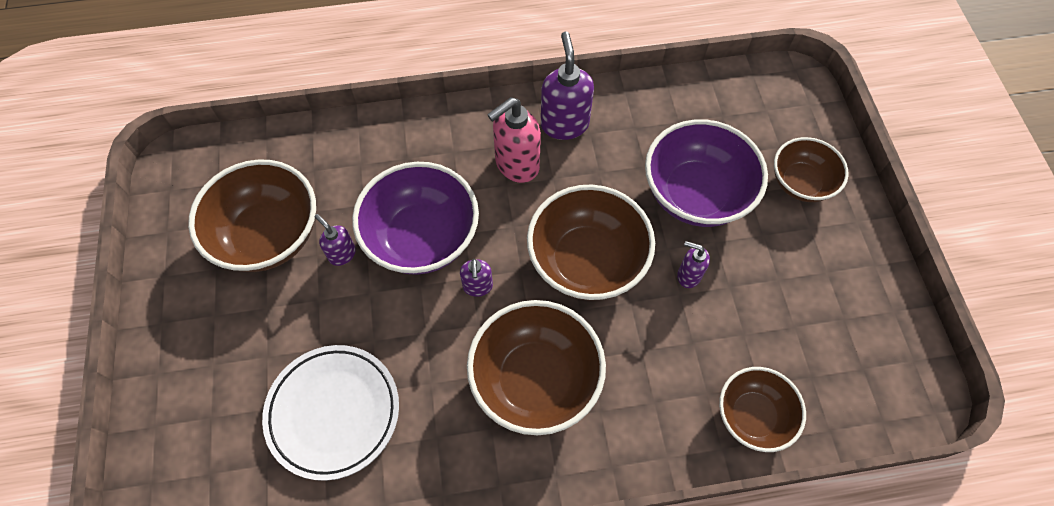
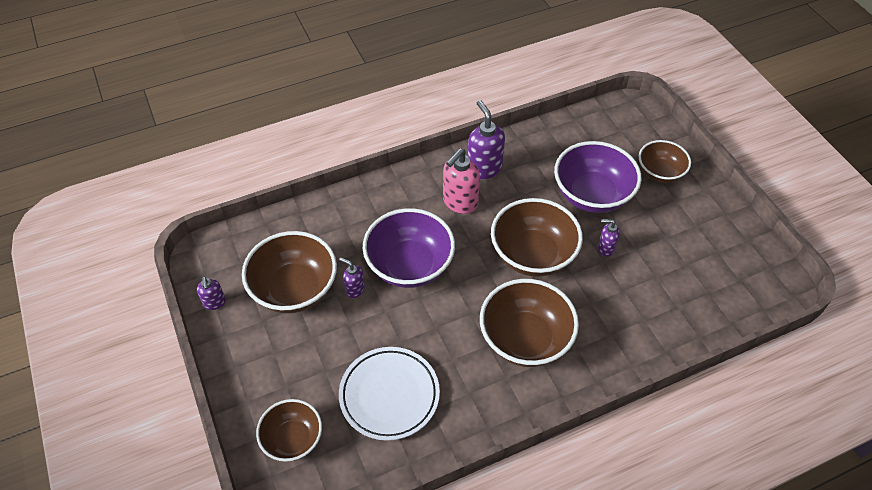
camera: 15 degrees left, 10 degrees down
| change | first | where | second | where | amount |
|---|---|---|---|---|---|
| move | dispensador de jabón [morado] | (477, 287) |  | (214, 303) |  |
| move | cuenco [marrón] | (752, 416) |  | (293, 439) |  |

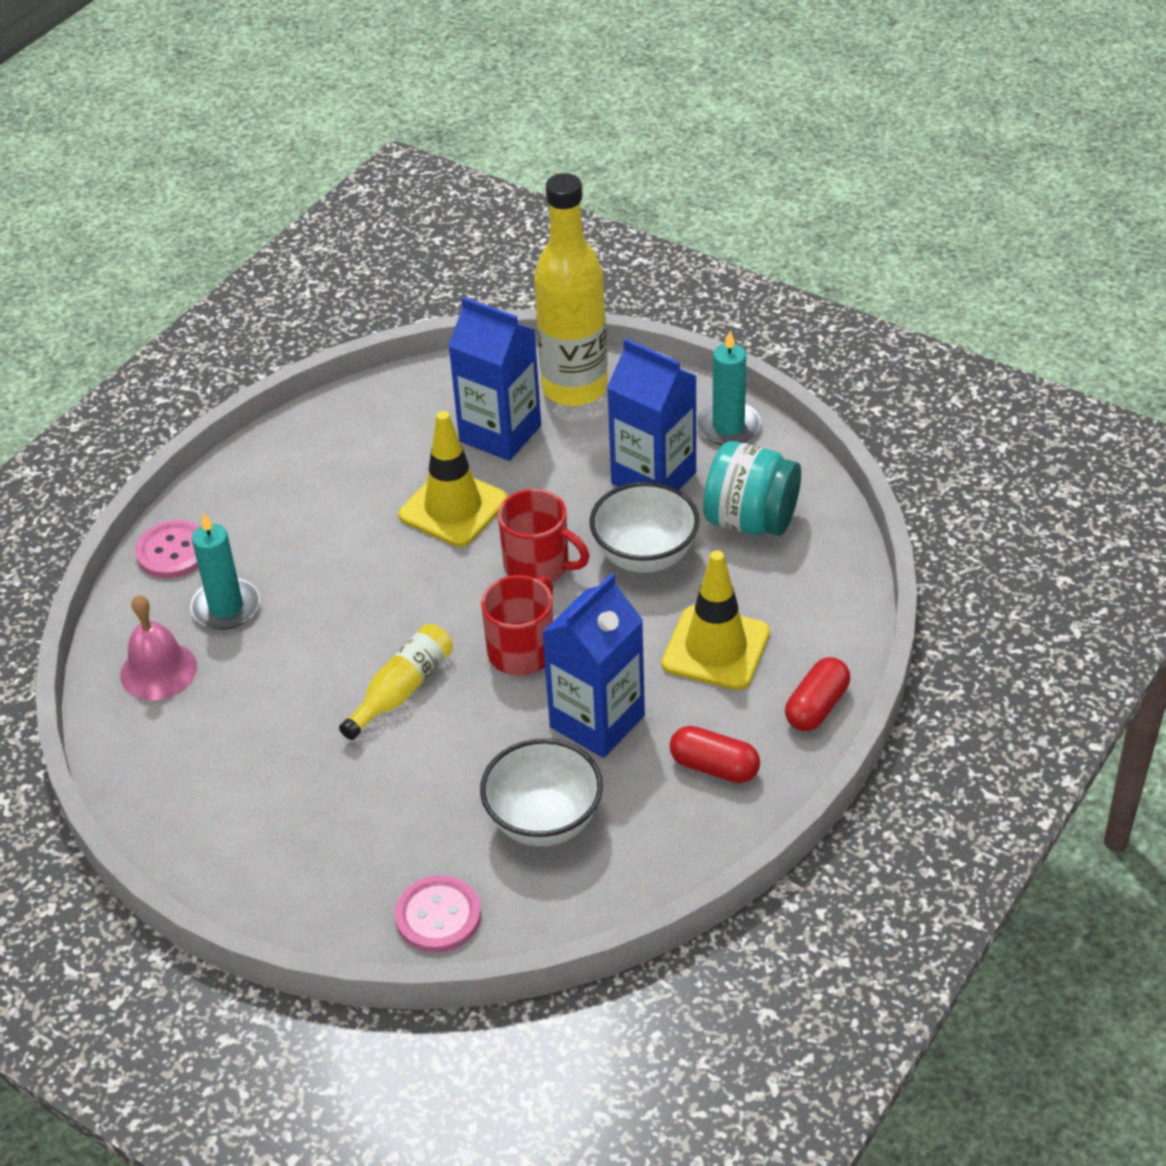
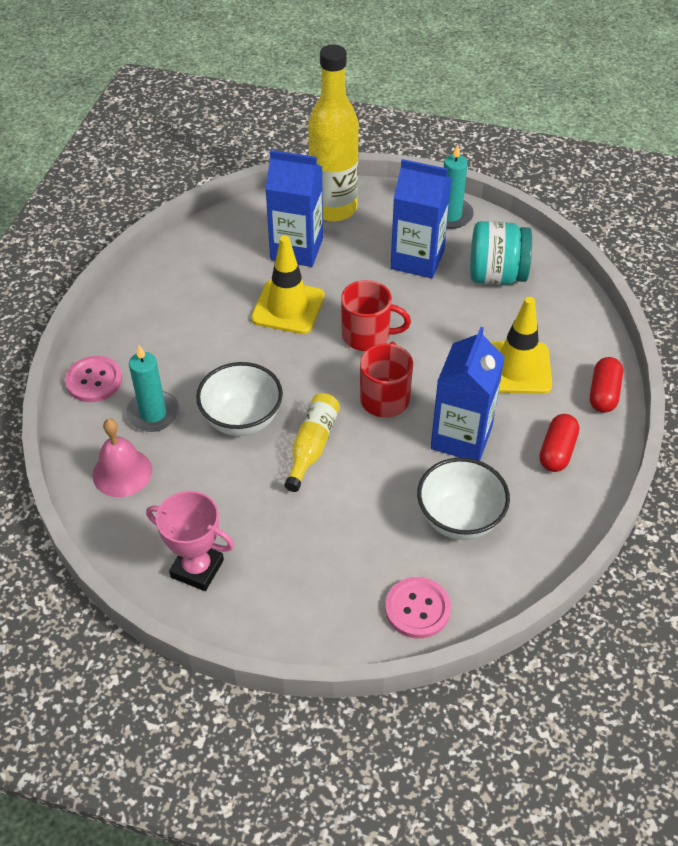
camera: 20 degrees left, 5 degrees up
| change | first | where | second | where | amount |
|---|---|---|---|---|---|
| insert |  |  | trofeo [rosa] | (197, 569) |  |
| move | cuenco [blanco] | (645, 556) |  | (242, 420) |  |
| rotate | cápsula [rojo] | (714, 767) |  | (557, 451) | 75 degrees counterclockwise |

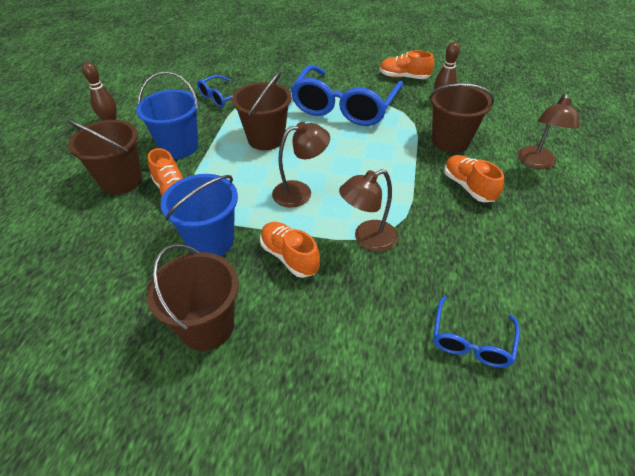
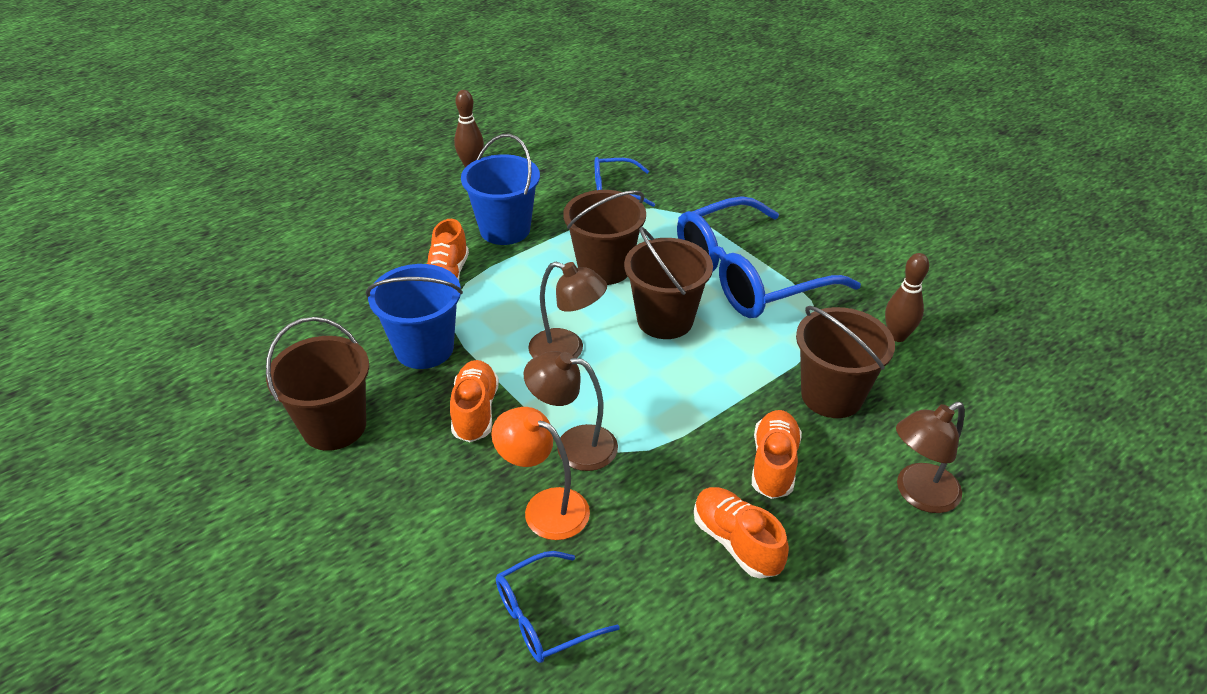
camera: 40 degrees right, 5 degrees down
| change | first | where | second | where | amount |
|---|---|---|---|---|---|
| insert |  |  | lámpara [naranja] | (545, 507) |  |
| move | balde [marrón] | (121, 180) |  | (665, 320) |  |
| move | zapato [naranja] | (404, 77) |  | (736, 542) |  |

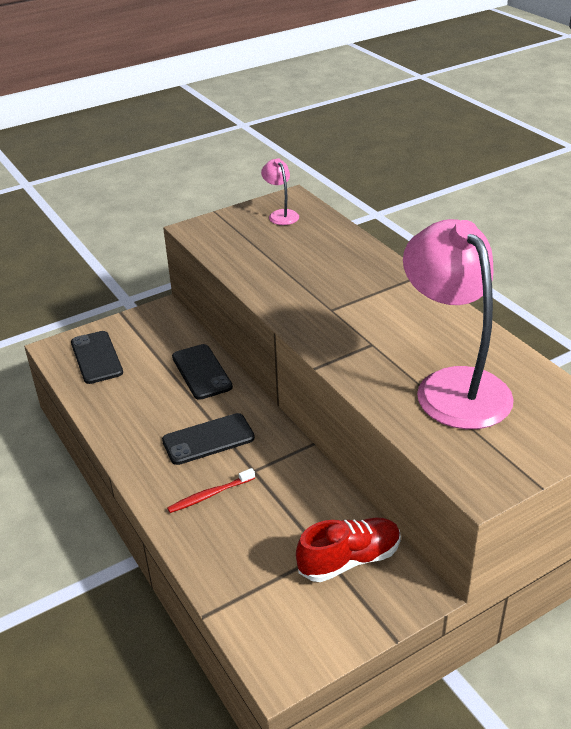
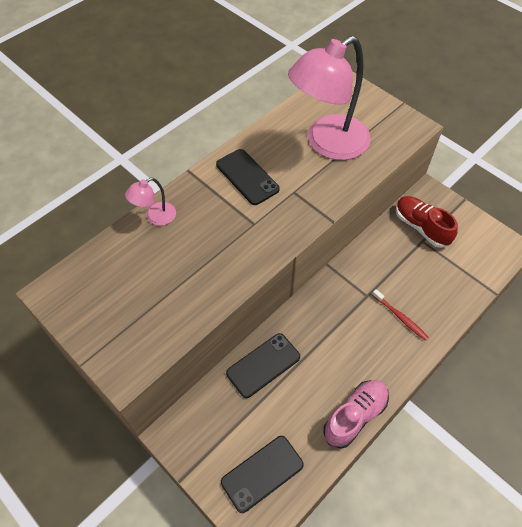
camera: 105 degrees left, 20 degrees up
| change | first | where | second | where | amount |
|---|---|---|---|---|---|
| insert |  |  | zapato [rosa] | (355, 416) |  |
| move | móvil [negro] | (208, 439) |  | (247, 177) |  |
| move | lámpara [rosa] | (281, 214) |  | (155, 217) |  |

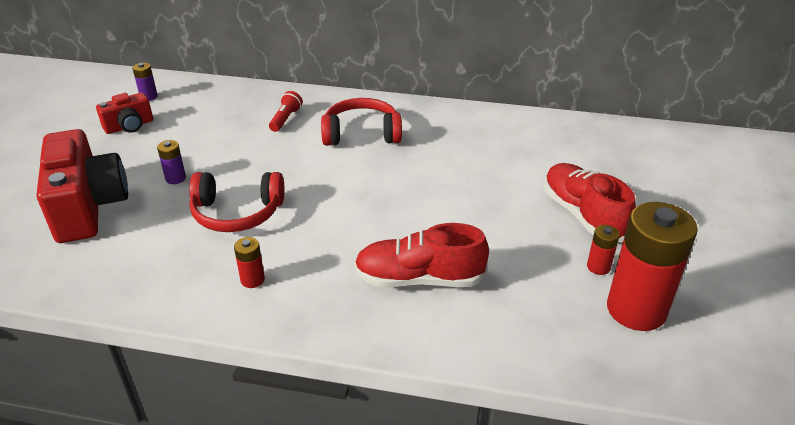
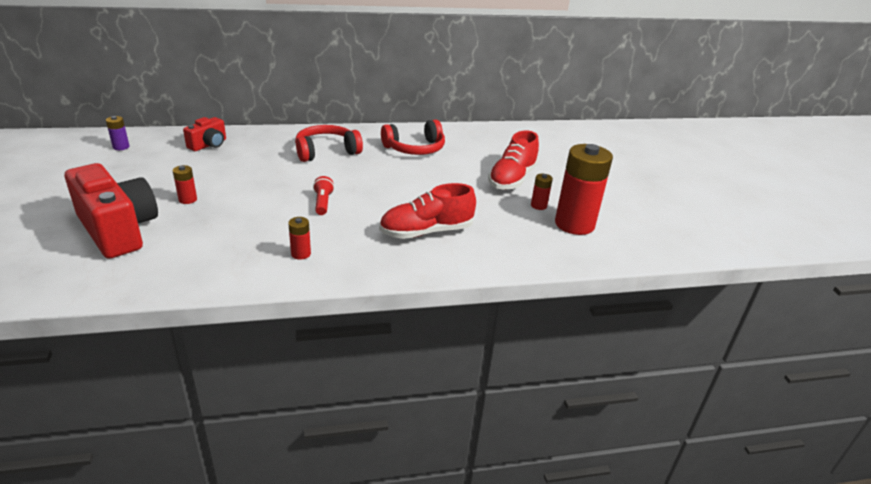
camera: 25 degrees left, 5 degrees down
| change | first | where | second | where | amount |
|---|---|---|---|---|---|
| move | cámara [rojo] | (129, 126) |  | (208, 145) |  |
| move | auriculares [rojo] | (237, 213) |  | (415, 148) |  |
| move | lámpara de mano [rojo] | (285, 119) |  | (323, 203) |  |
| recolor | pila [morado] | (175, 178) | pila [rojo] | (188, 199) |  |
| rotate | zapato [rojo] | (583, 215) |  | (512, 179) | 105 degrees counterclockwise |

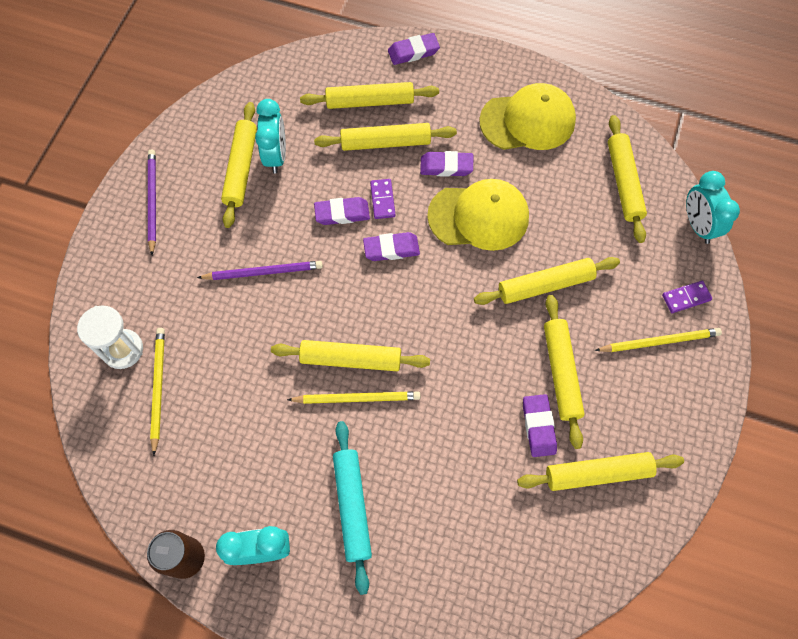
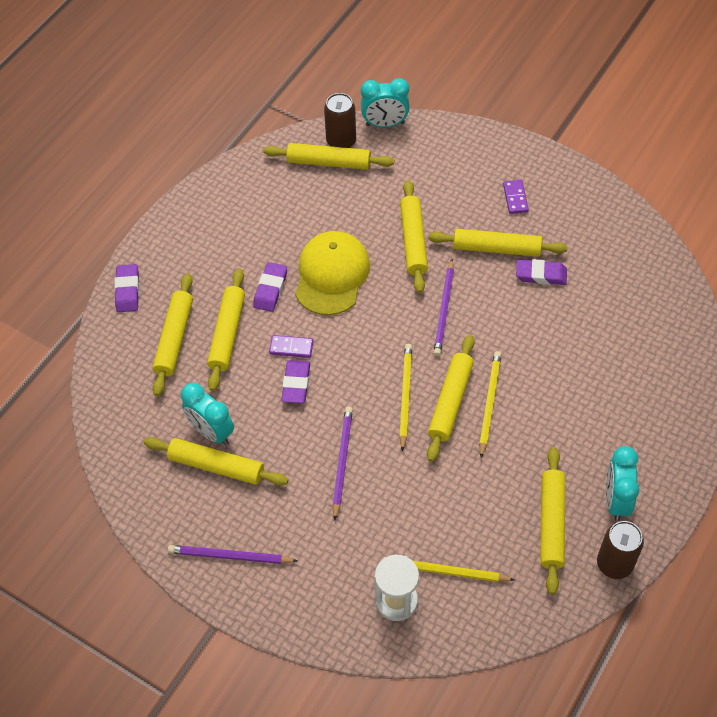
camera: 75 degrees left, 10 degrees down
| change | first | where | second | where | amount |
|---|---|---|---|---|---|
| delete | rodillo [turquesa] | (352, 506) |  |  |  |
| delete | goma de borrar [morado] | (391, 249) |  |  |  |
| delete | gorra [amarillo] | (528, 121) |  |  |  |
| insert |  |  | lata [marrón] | (341, 141) |  |
| insert |  |  | lápiz [morado] | (444, 310) |  |
| move | rodillo [amarillo] | (597, 473) |  | (551, 523) |  |
| move | lápiz [amarillo] | (659, 341) |  | (405, 396) |  |
| move | ficha de dominó [morado] | (686, 298) |  | (515, 198) |  |
| rotate | despertador [turquesa] | (276, 156) |  | (211, 432) | 150 degrees counterclockwise |

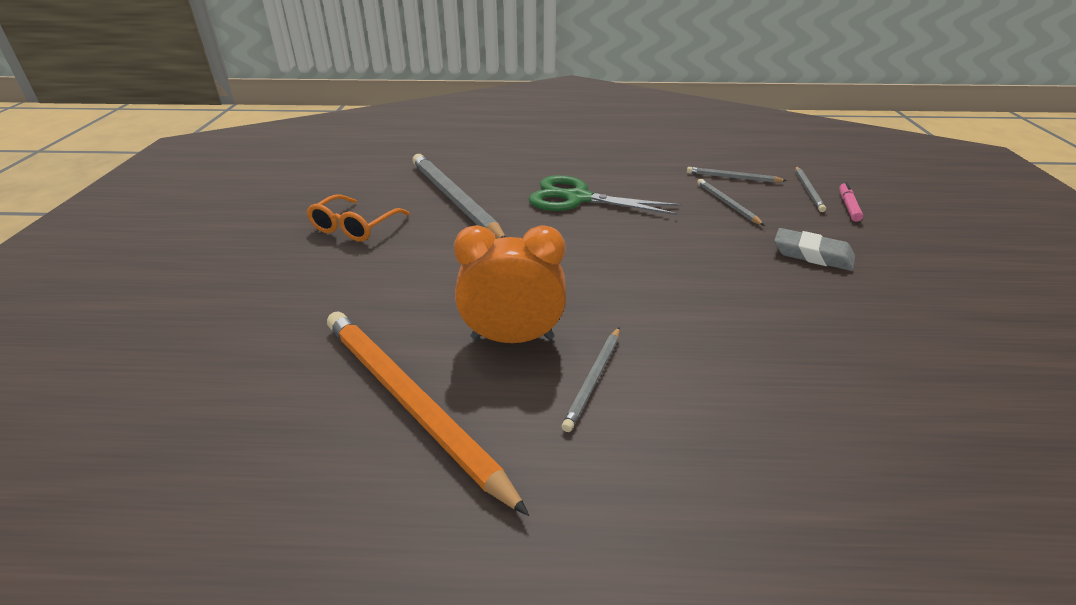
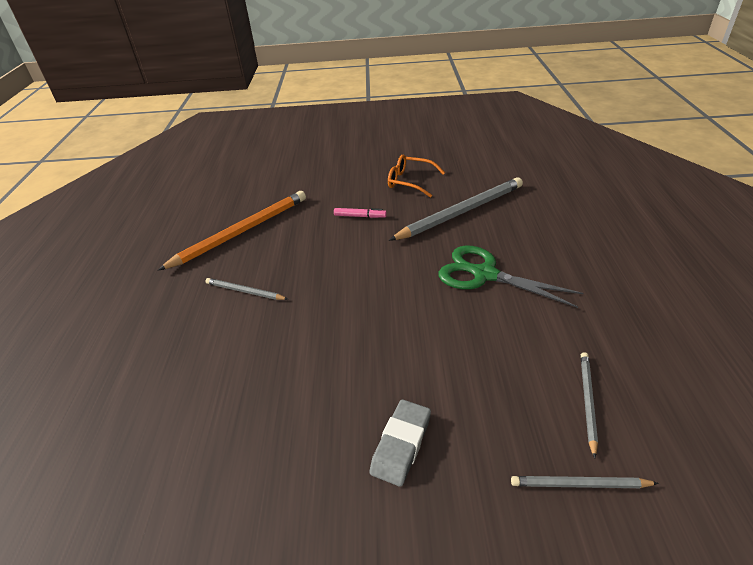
camera: 90 degrees right, 5 degrees up
| change | first | where | second | where | amount |
|---|---|---|---|---|---|
| delete | despertador [naranja] | (512, 338) |  |  |  |
| delete | lápiz [gris] | (727, 204) |  |  |  |
| move | rotulador [rosa] | (848, 206) |  | (360, 216) |  |
| rotate | tijeras [verde] | (577, 198) |  | (484, 274) | 75 degrees counterclockwise |

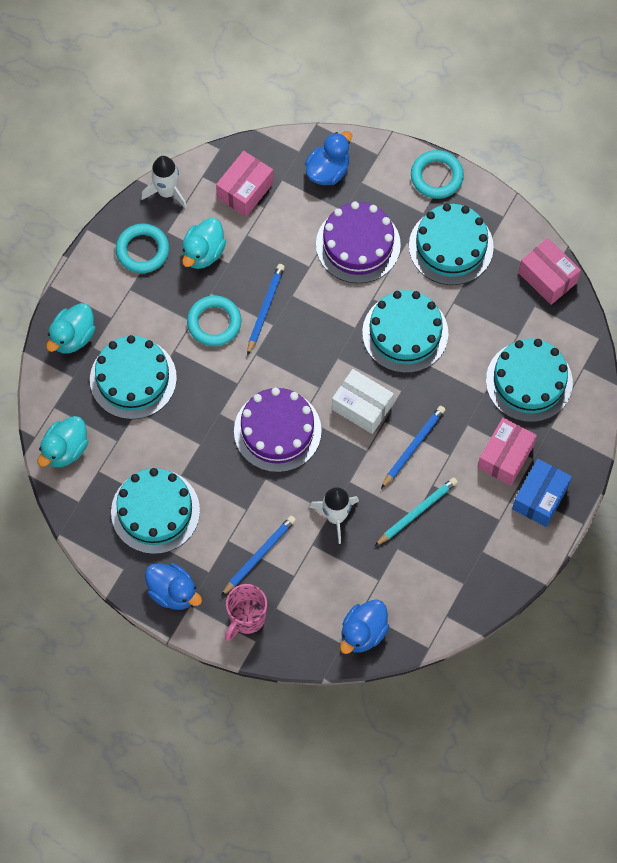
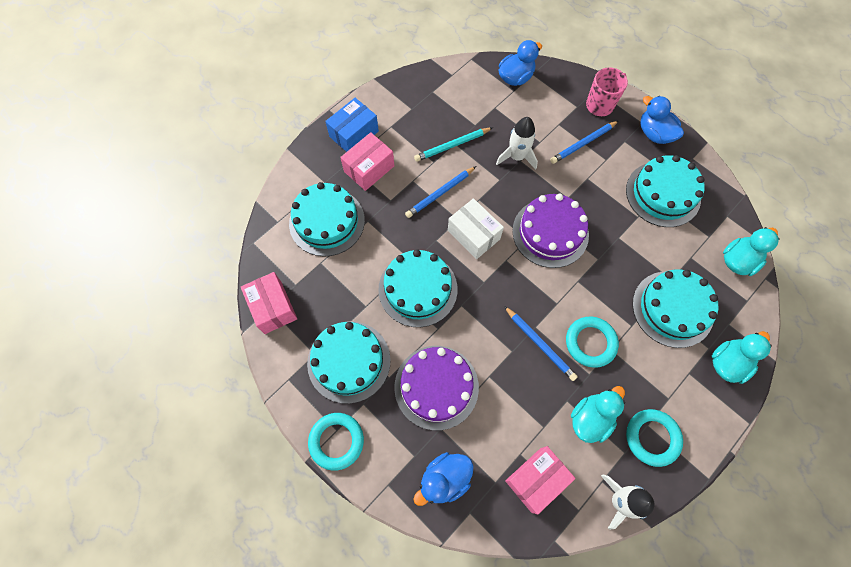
camera: 165 degrees left, 0 degrees up
| change | first | where | second | where | amount |
|---|---|---|---|---|---|
| rotate | lápiz [azul] | (265, 309) |  | (540, 344) | 75 degrees counterclockwise |

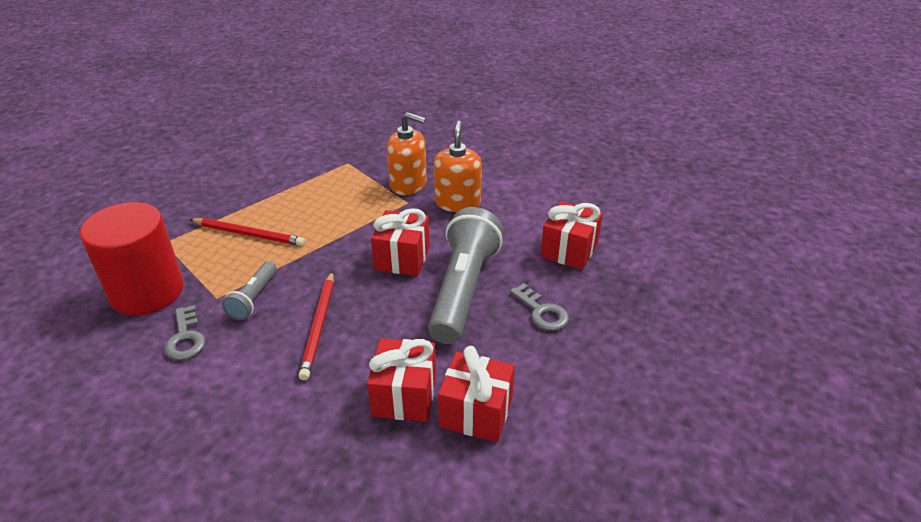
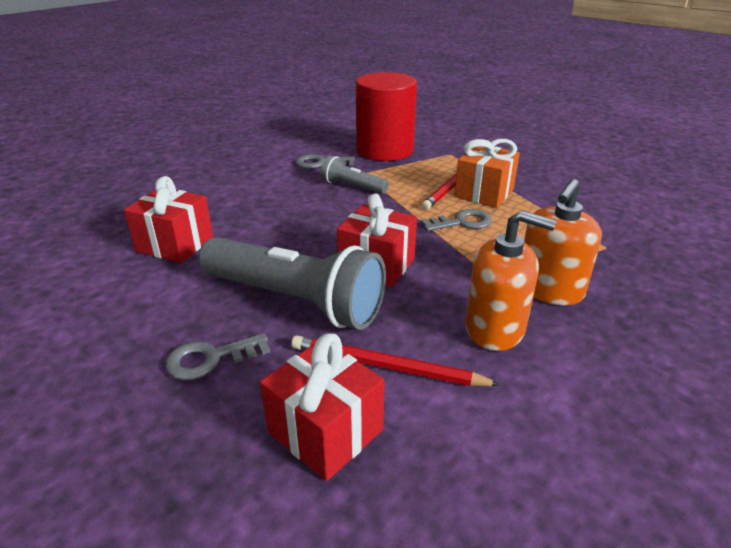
camera: 105 degrees right, 5 degrees down
| change | first | where | second | where | amount |
|---|---|---|---|---|---|
| delete | regalo [rojo] | (476, 412) |  |  |  |
| insert |  |  | llave [gris] | (462, 222) |  |
| insert |  |  | regalo [naranja] | (484, 193) |  |
| move | lápiz [rojo] | (319, 326) |  | (386, 366) |  |

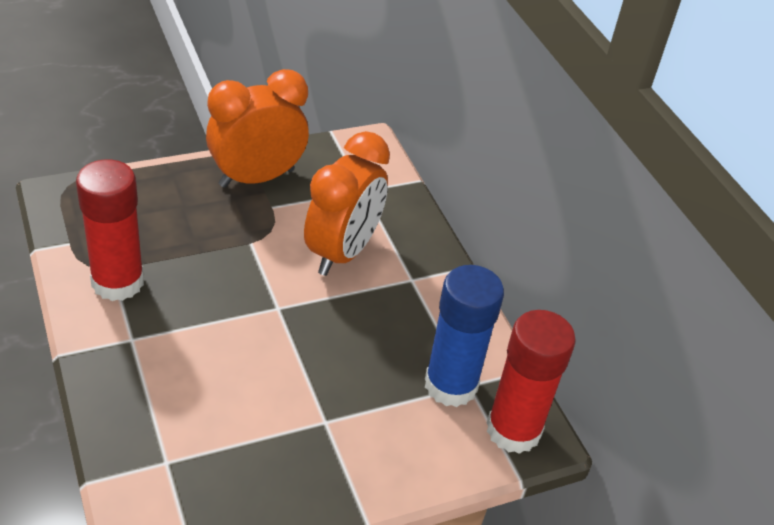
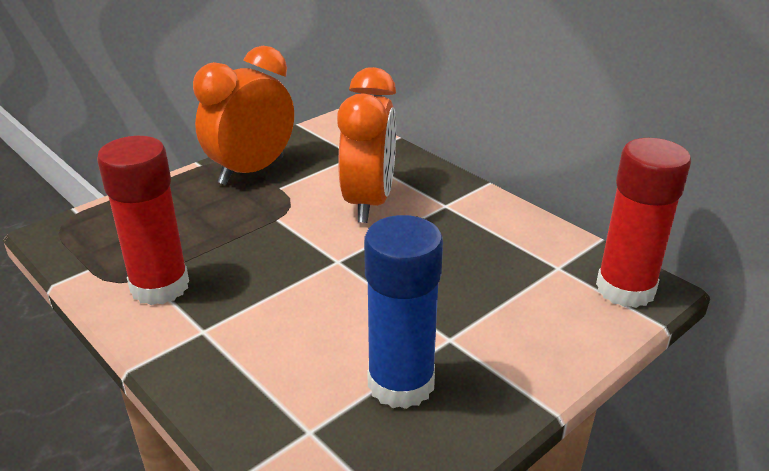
camera: 15 degrees left, 10 degrees down
| change | first | where | second | where | amount |
|---|---|---|---|---|---|
| move | barra de pegamento [azul] | (451, 385) |  | (401, 383) |  |

